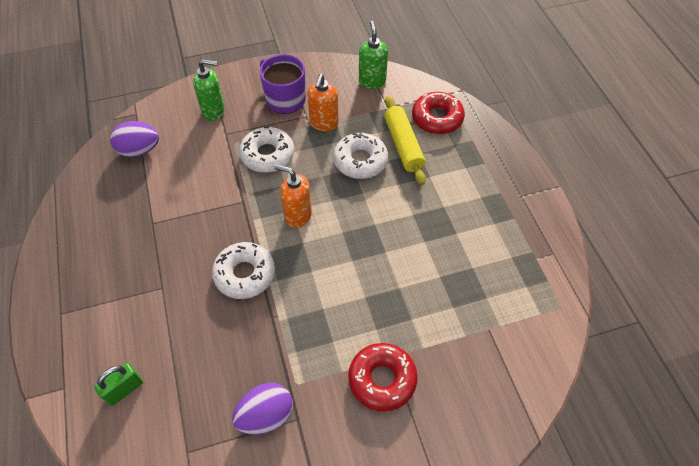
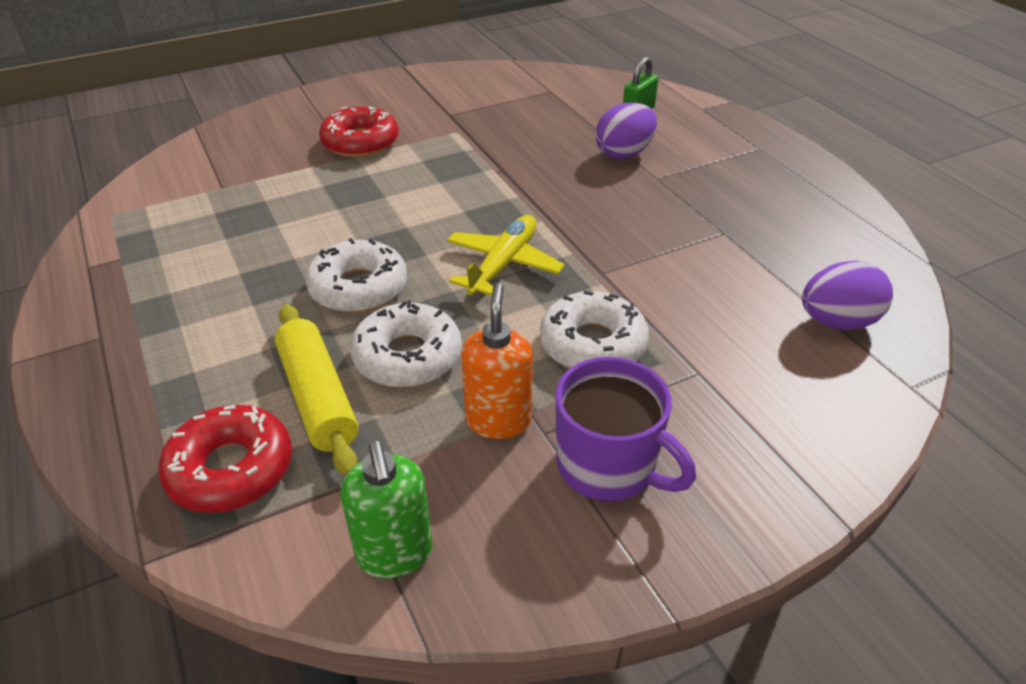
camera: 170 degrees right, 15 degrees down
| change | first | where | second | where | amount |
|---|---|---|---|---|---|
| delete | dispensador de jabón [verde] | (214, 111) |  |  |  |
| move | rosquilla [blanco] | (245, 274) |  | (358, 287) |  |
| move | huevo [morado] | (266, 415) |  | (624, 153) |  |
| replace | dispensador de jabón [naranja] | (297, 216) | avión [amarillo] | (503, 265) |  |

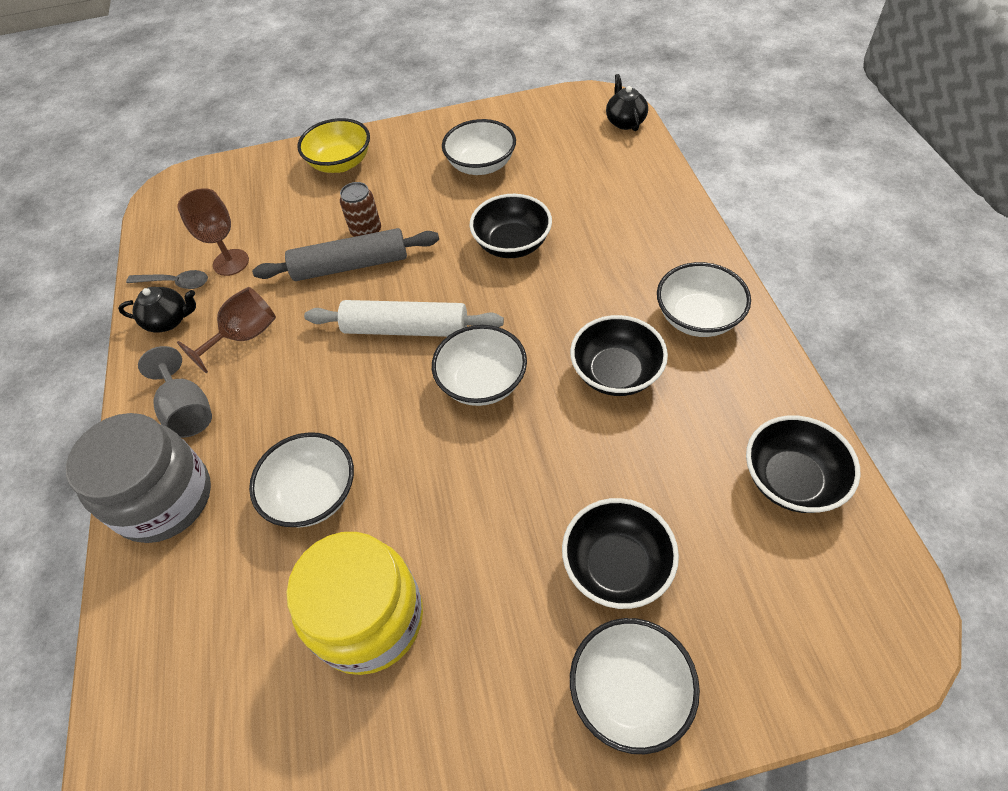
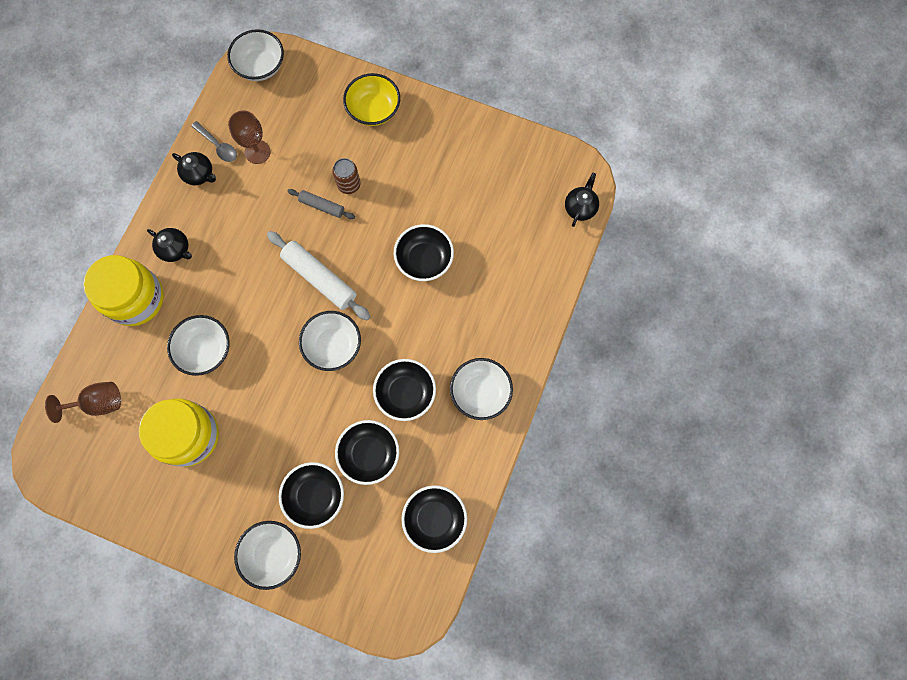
camera: 30 degrees right, 20 degrees up
| change | first | where | second | where | amount |
|---|---|---|---|---|---|
| insert |  |  | cuenco [negro] | (369, 454) |  |
| move | copa [marrón] | (244, 336) |  | (98, 403) |  |
| move | cuenco [blanco] | (481, 165) |  | (260, 66) |  |
| replace | copa [gris] | (188, 411) | tetera [negro] | (175, 249) |  |
| recolor | tarro [gris] | (164, 499) | tarro [amarillo] | (136, 299) |  |
| resize | rodillo [gris] | (350, 265) |  | (322, 206) | x0.55 |

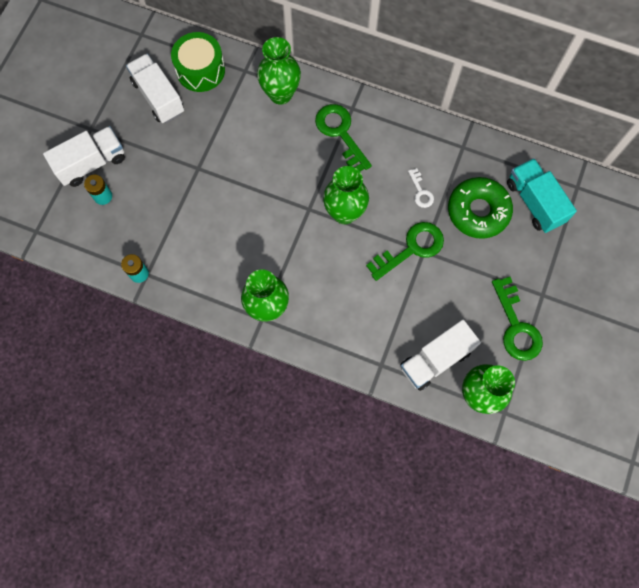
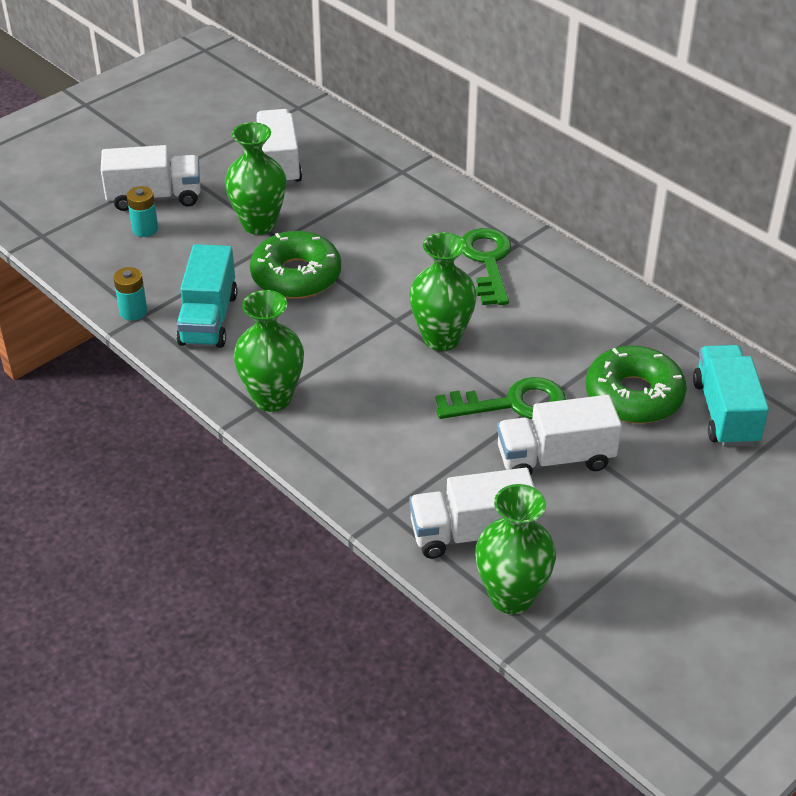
camera: 25 degrees right, 30 degrees down
| change | first | where | second | where | amount |
|---|---|---|---|---|---|
| delete | tambor [verde] | (200, 70) |  |  |  |
| delete | llave [blanco] | (421, 192) |  |  |  |
| delete | llave [verde] | (516, 326) |  |  |  |
| insert |  |  | camión [turquesa] | (208, 319) |  |
| insert |  |  | rosquilla [verde] | (296, 276) |  |
| insert |  |  | camión [blanco] | (555, 458) |  |
| move | florero [verde] | (280, 94) |  | (259, 224) |  |

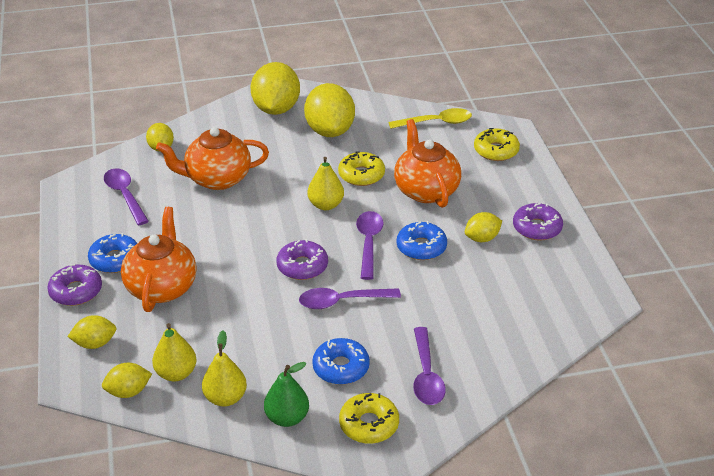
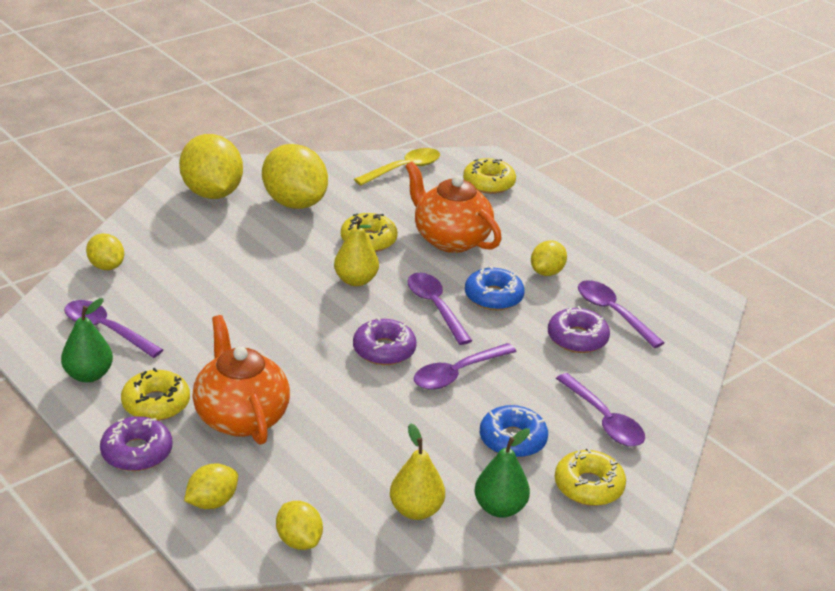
camera: 30 degrees left, 5 degrees down
| change | first | where | second | where | amount |
|---|---|---|---|---|---|
| delete | pera [amarillo] | (176, 373) |  |  |  |
| delete | tetera [naranja] | (217, 179) |  |  |  |
| insert |  |  | pera [verde] | (88, 375) |  |
| insert |  |  | cuchara [morado] | (612, 313) |  |
| move | rosquilla [morado] | (537, 228) |  | (577, 338) |  |
| recolor | rosquilla [azul] | (115, 259) | rosquilla [amarillo] | (156, 403) |  |
| rotate | limón [amarillo] | (128, 391) |  | (299, 540) | 75 degrees counterclockwise |

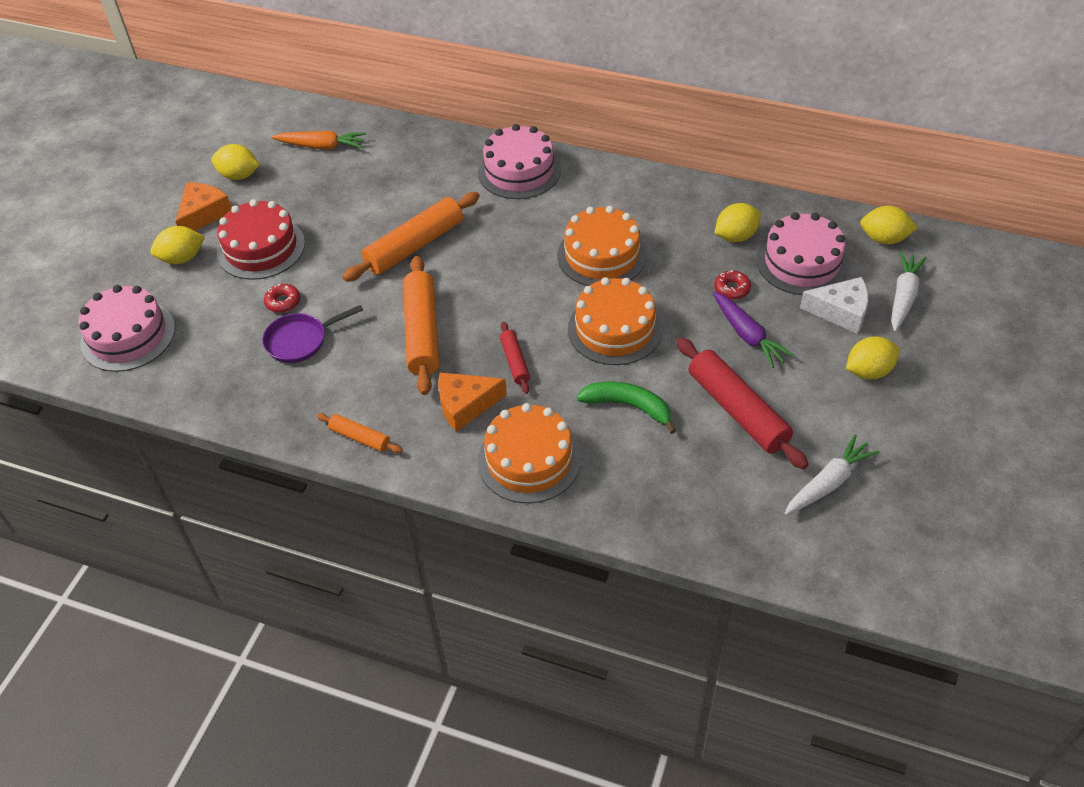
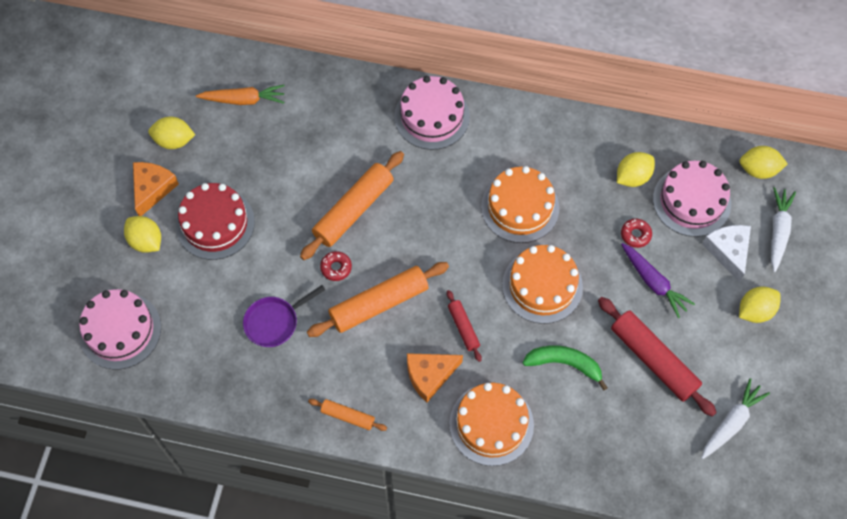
camera: 10 degrees left, 15 degrees up
| change | first | where | second | where | amount |
|---|---|---|---|---|---|
| move | rosquilla [rojo] | (283, 302) |  | (336, 268) |  |
| rotate | limón [amarillo] | (182, 258) |  | (146, 241) | 75 degrees clockwise |
| rotate | rodillo [naranja] | (422, 332) |  | (379, 304) | 75 degrees clockwise |
| rotate | queso [blanco] | (841, 311) |  | (728, 251) | 105 degrees counterclockwise |

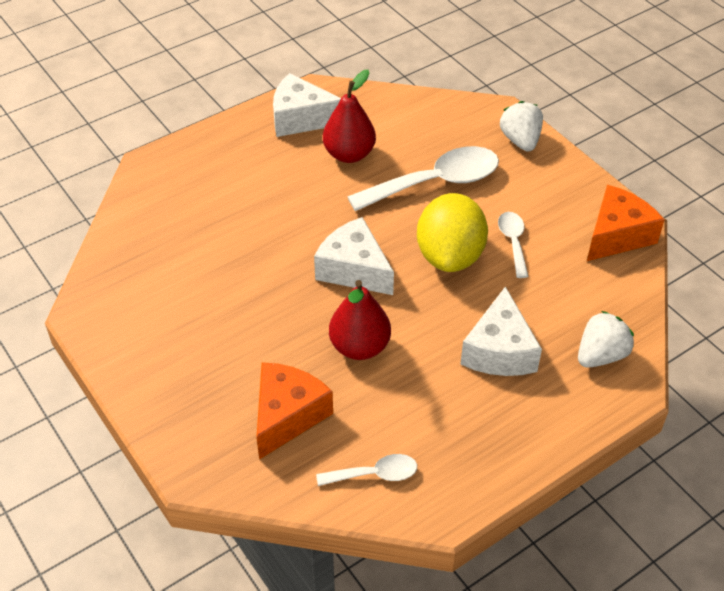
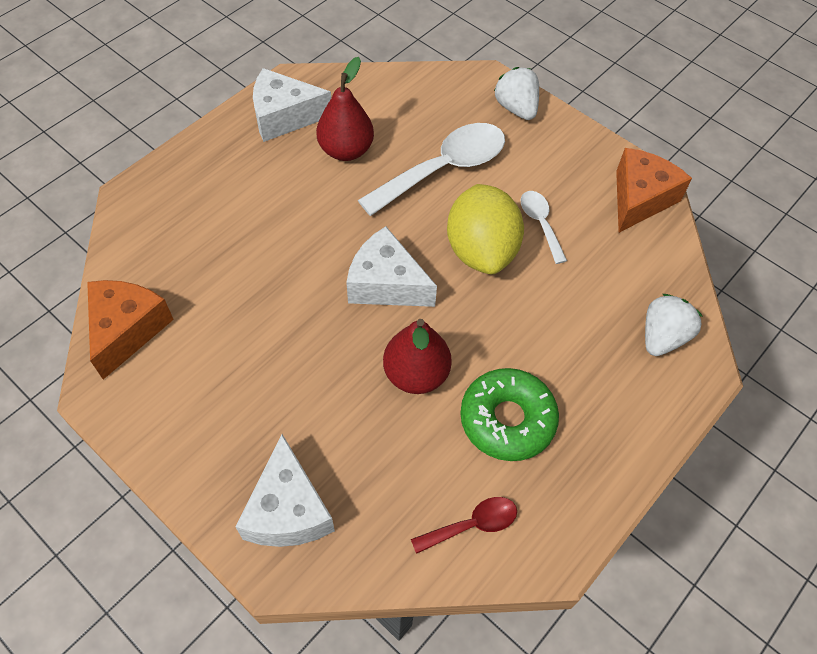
camera: 15 degrees left, 10 degrees up
| change | first | where | second | where | amount |
|---|---|---|---|---|---|
| insert |  |  | rosquilla [verde] | (507, 420) |  |
| move | queso [naranja] | (287, 415) |  | (127, 329) |  |
| move | queso [blanco] | (499, 351) |  | (288, 510) |  |
| recolor | cuchara [blanco] | (375, 474) | cuchara [rojo] | (472, 525) |  |

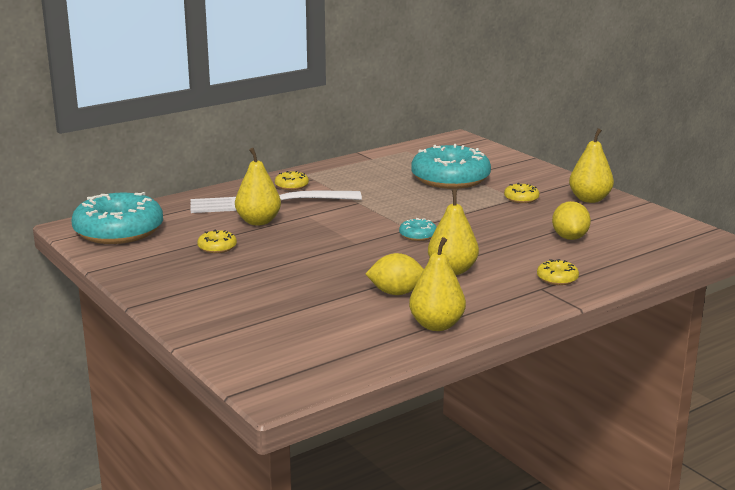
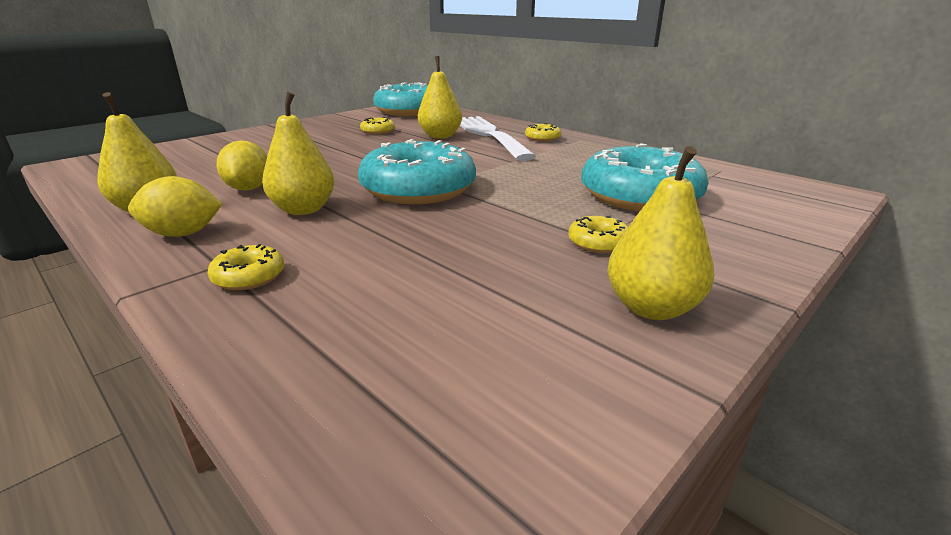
camera: 80 degrees right, 5 degrees up
| change | first | where | second | where | amount |
|---|---|---|---|---|---|
| move | limón [amarillo] | (570, 237) |  | (183, 234) |  |
| resize | rosquilla [turquesa] | (418, 235) |  | (418, 189) | x2.37 |

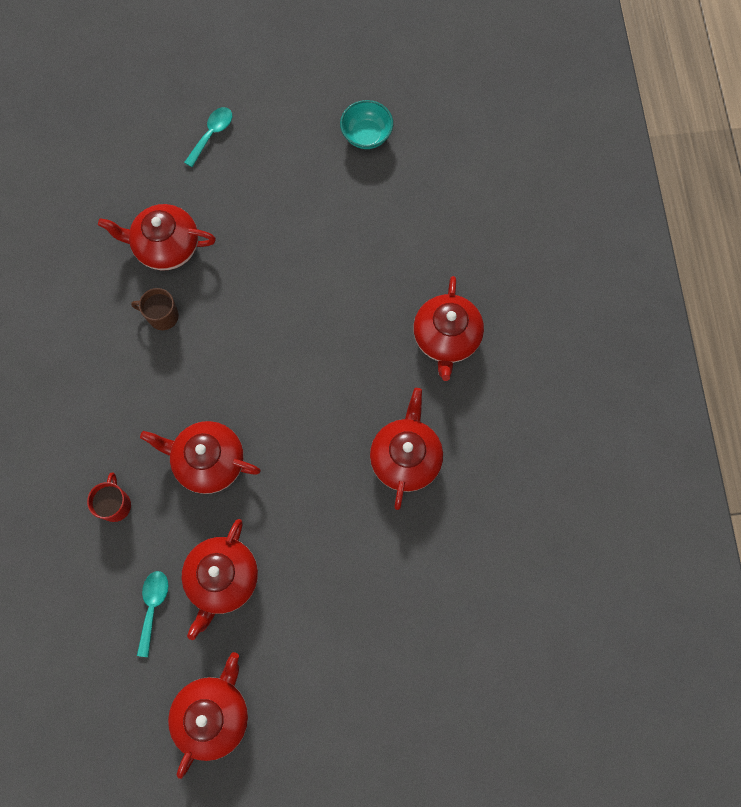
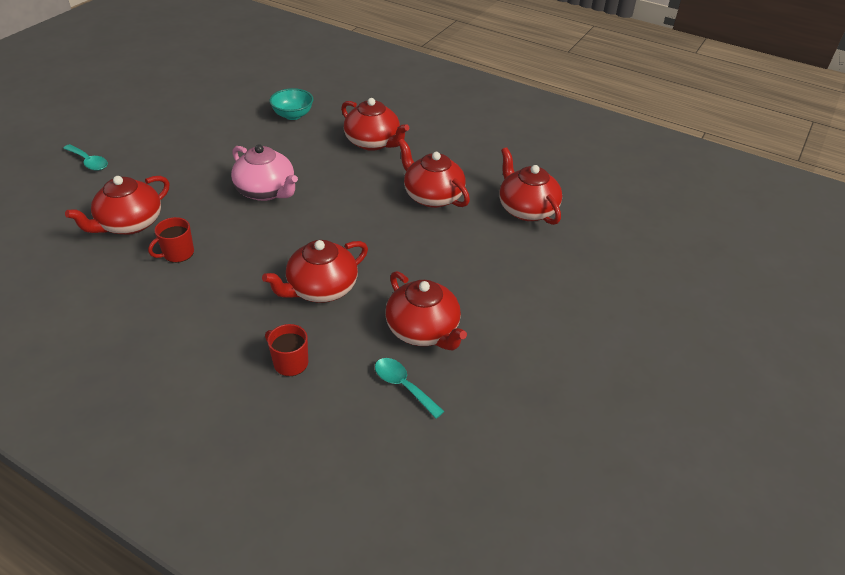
camera: 55 degrees left, 30 degrees down
| change | first | where | second | where | amount |
|---|---|---|---|---|---|
| insert |  |  | tetera [rosa] | (266, 191) |  |
| move | tetera [rojo] | (213, 714) |  | (526, 209) |  |
| move | cuenco [turquesa] | (366, 135) |  | (293, 115) |  |
| recolor | taza [marrón] | (162, 316) | taza [rojo] | (178, 253) |  |
| rotate | cuchara [turquesa] | (212, 134) |  | (89, 162) | 150 degrees clockwise |

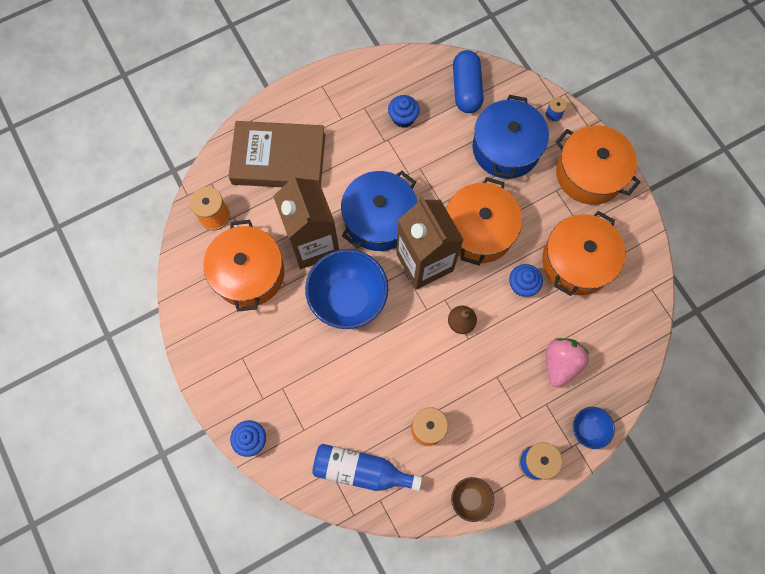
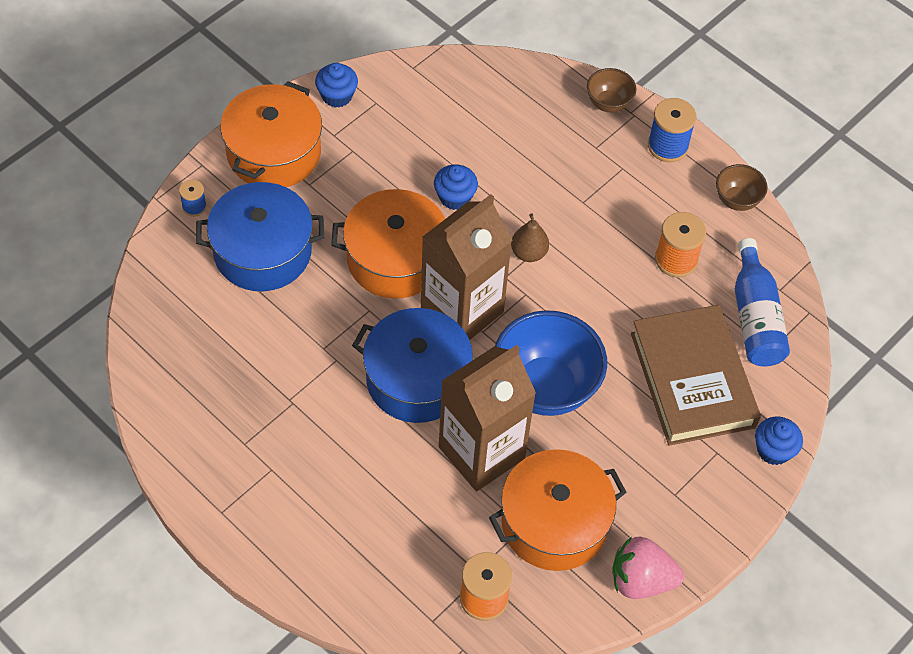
camera: 110 degrees left, 15 degrees down
| change | first | where | second | where | amount |
|---|---|---|---|---|---|
| delete | cápsula [azul] | (466, 89) |  |  |  |
| delete | olla [naranja] | (577, 262) |  |  |  |
| move | libro [marrón] | (279, 159) |  | (692, 380) |  |
| move | magdalena [azul] | (403, 118) |  | (337, 96) |  |
| move | fresa [rosa] | (560, 363) |  | (641, 580) |  |
| recolor | cuenco [azul] | (588, 429) | cuenco [marrón] | (608, 103) |  |

